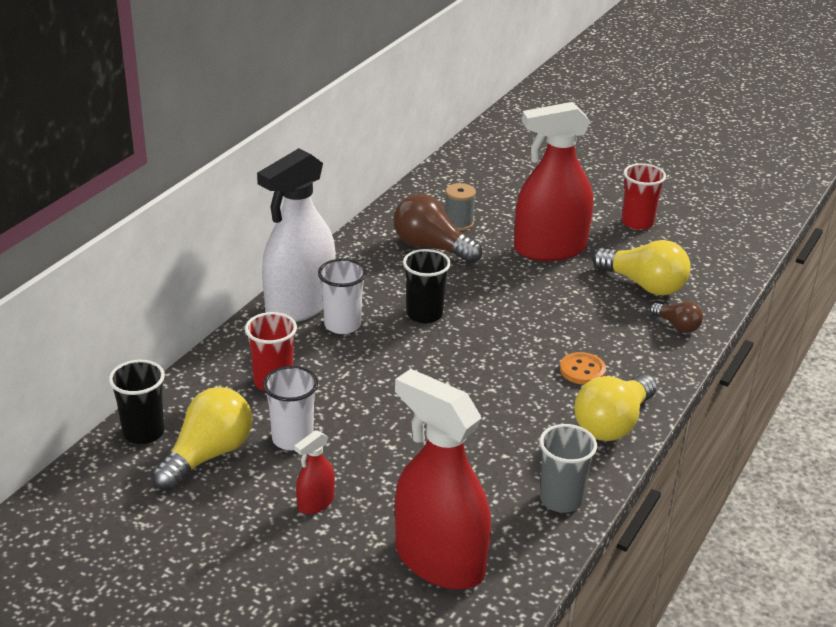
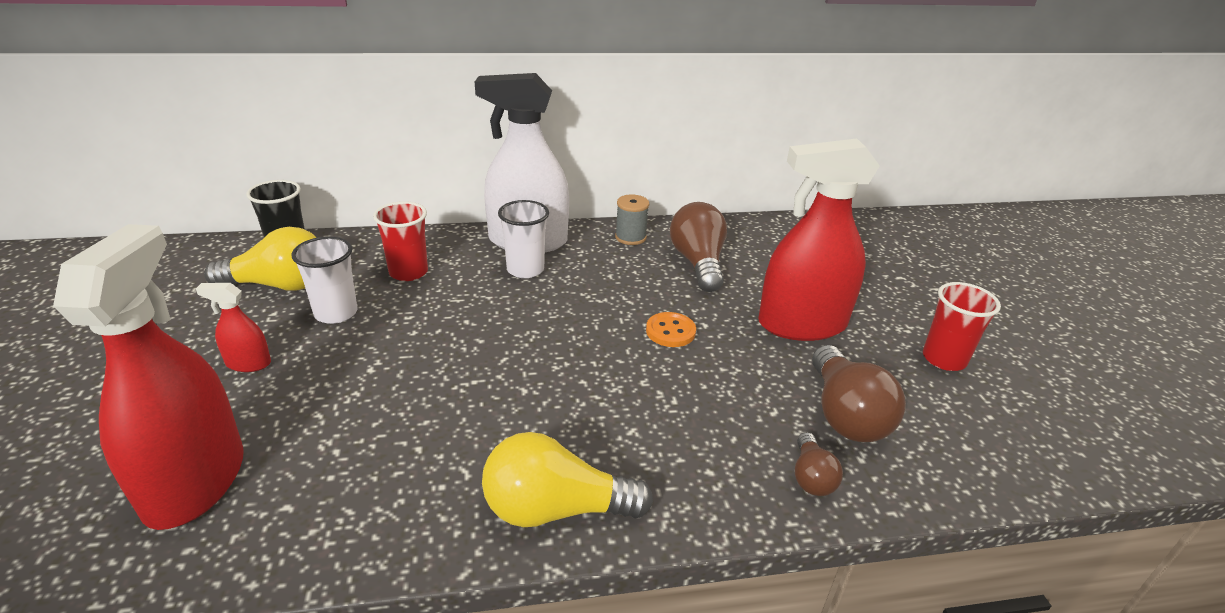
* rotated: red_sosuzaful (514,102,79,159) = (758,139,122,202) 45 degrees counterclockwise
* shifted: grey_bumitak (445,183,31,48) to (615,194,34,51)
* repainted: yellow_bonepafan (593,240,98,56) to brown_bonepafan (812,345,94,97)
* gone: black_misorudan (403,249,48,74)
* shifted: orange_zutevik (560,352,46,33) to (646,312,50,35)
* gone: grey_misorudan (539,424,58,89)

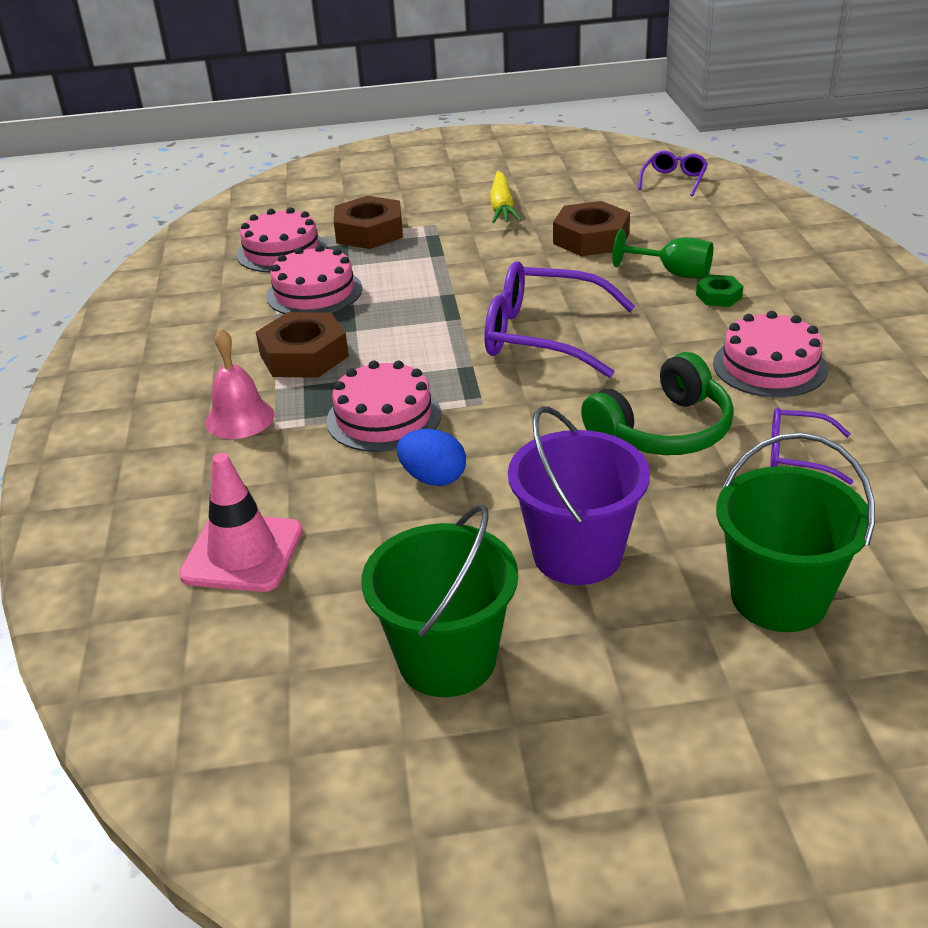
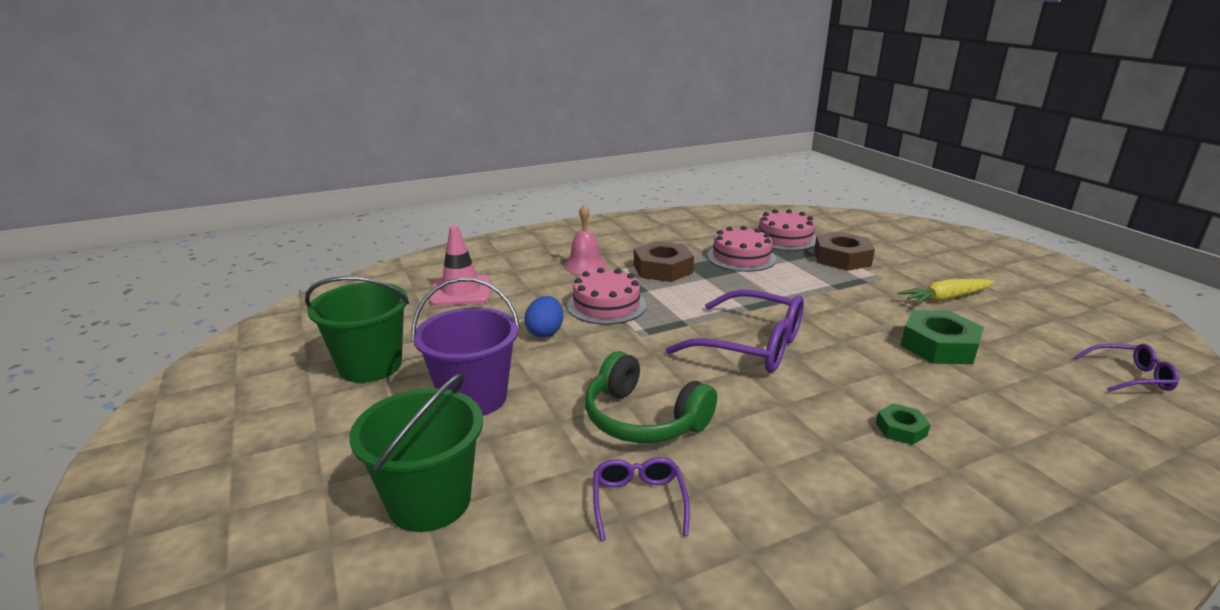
* repainted: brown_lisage (553,201,77,55) to green_lisage (900,310,84,54)
* gone: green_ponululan (612,229,101,49)
* rotated: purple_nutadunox (484,261,151,117) = (665,290,139,83) 120 degrees clockwise
* gone: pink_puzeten (713,311,115,86)

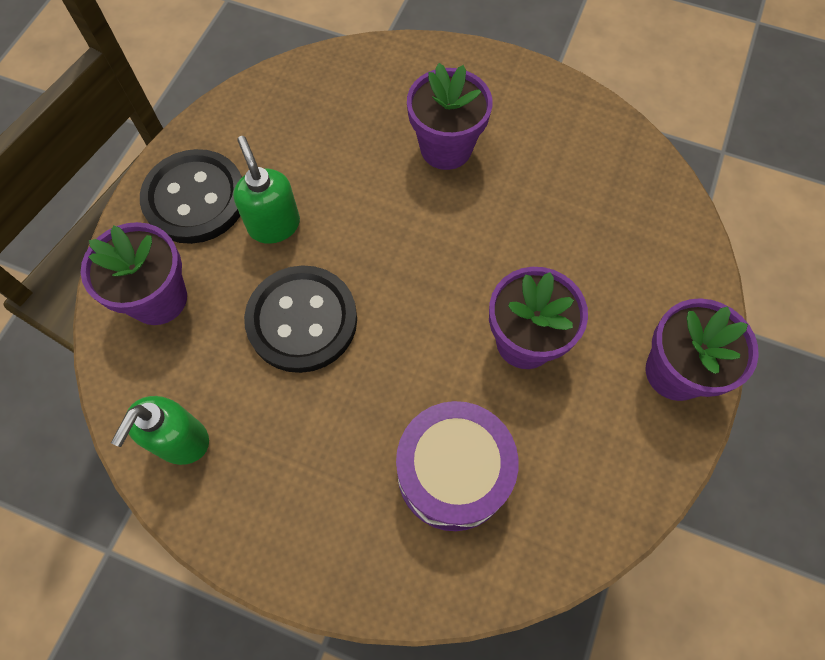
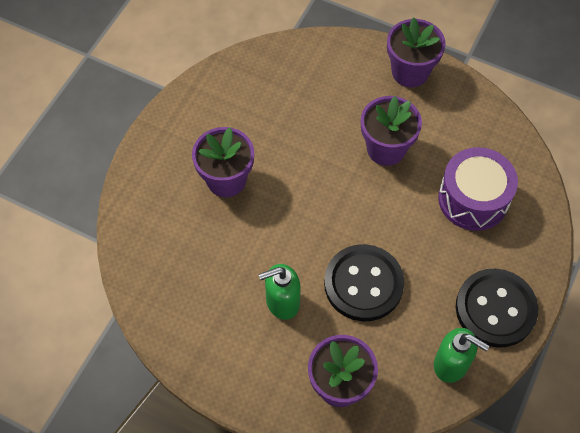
* shifted: black_zutevik (140,149,102,95) to (456,268,83,80)

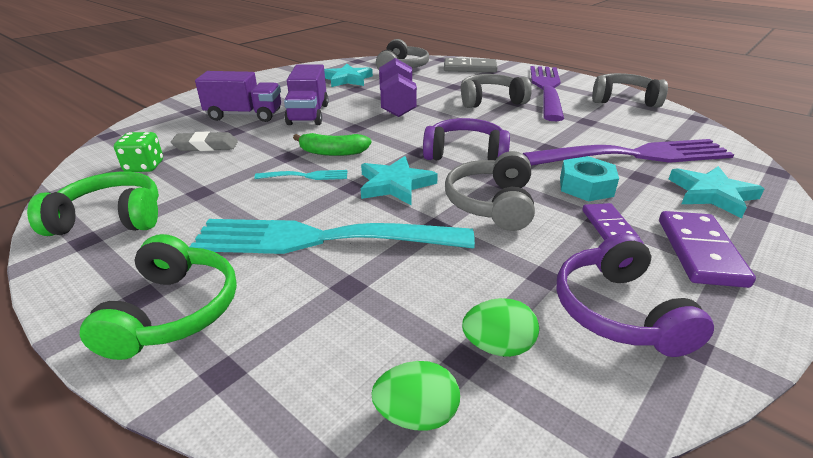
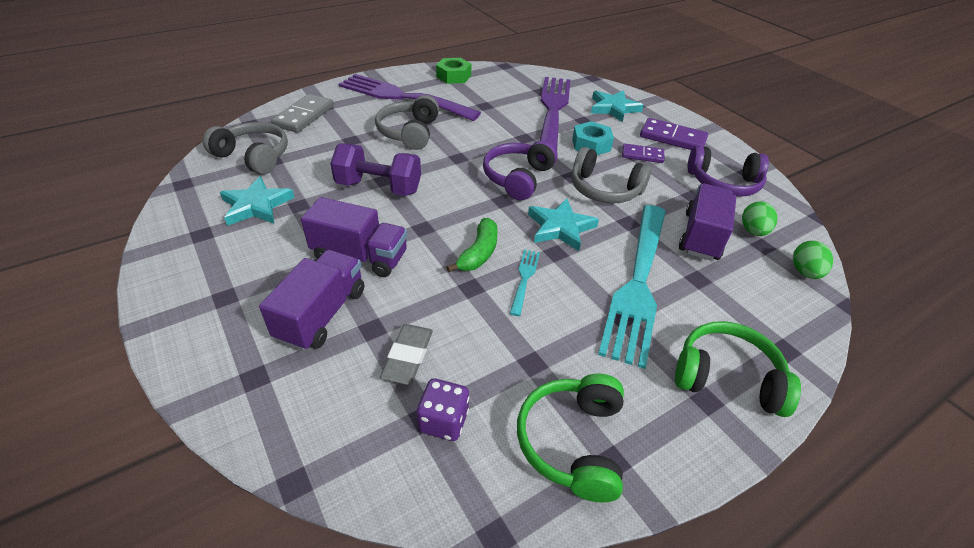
* swapped: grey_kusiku (592,73,76,35) to green_lisage (436,58,35,26)
* repainted: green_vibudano (114,132,49,40) to purple_vibudano (417,379,52,62)
* new: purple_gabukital (679,183,57,78)

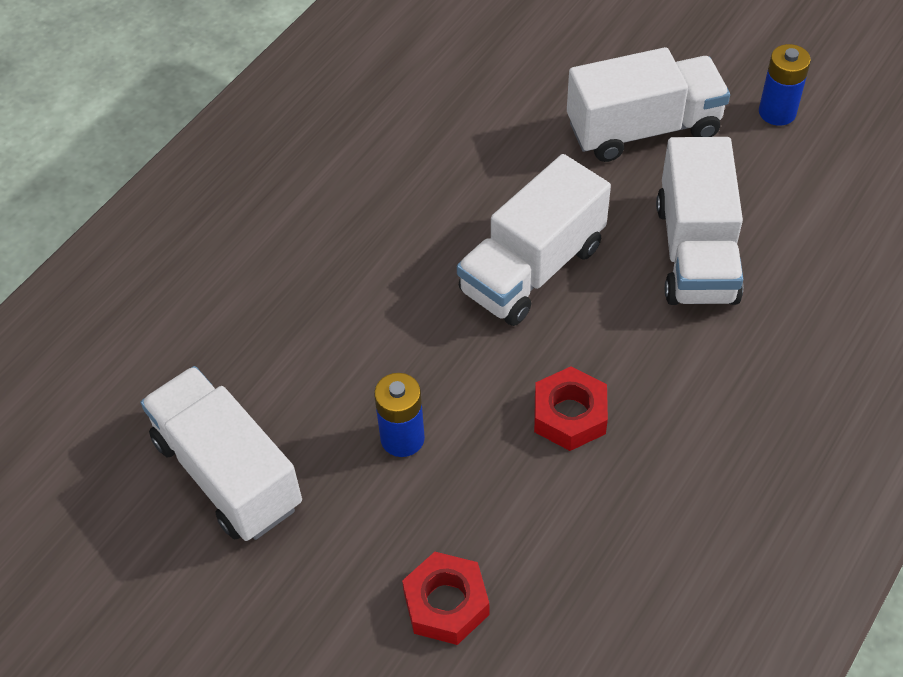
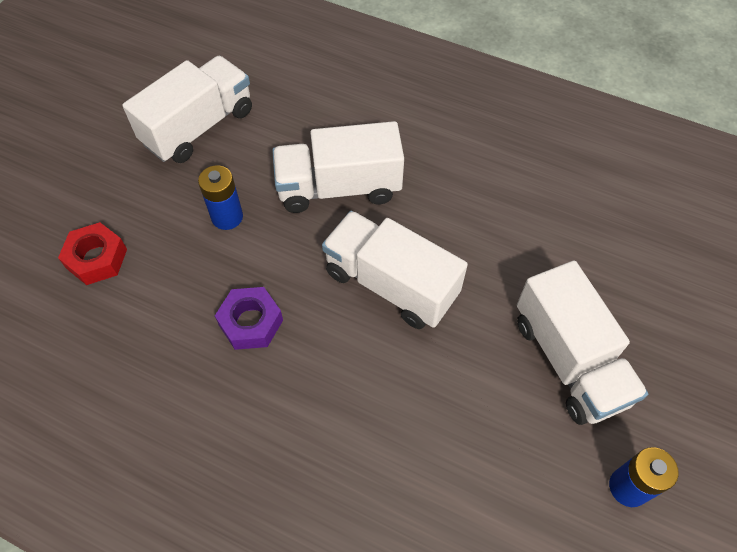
* shifted: white_gabukital (656,137,87,168) to (272,121,132,92)
* repainted: red_lisage (534,366,74,85) to purple_lisage (215,287,68,63)

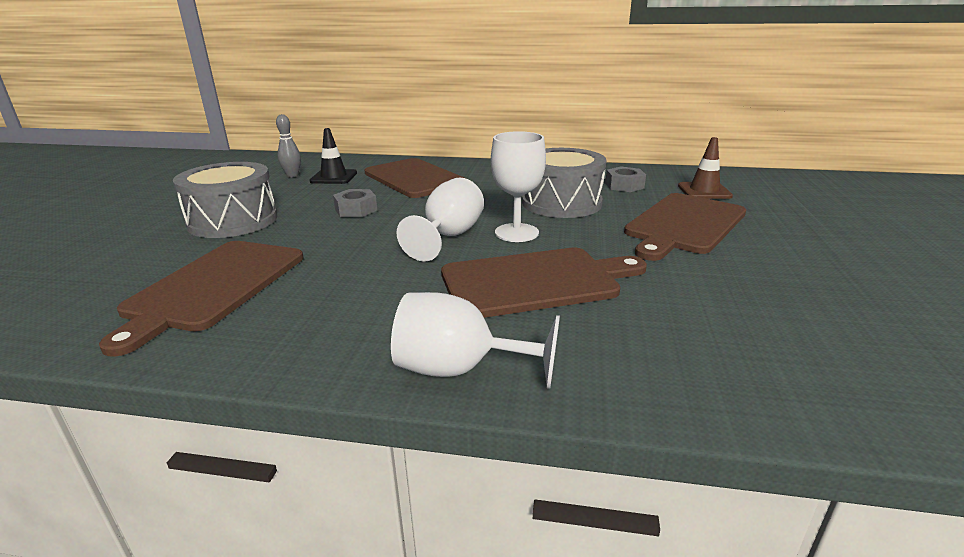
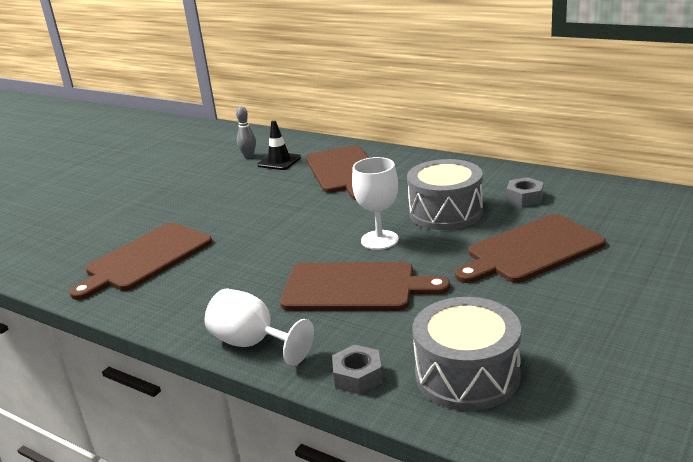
* gone: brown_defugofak (678,137,55,62)
* shifted: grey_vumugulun (173,162,104,76) to (413,297,108,114)
* gone: white_ponululan (397,177,87,84)
* shifted: grey_lisage (333,189,44,28) to (332,345,51,49)

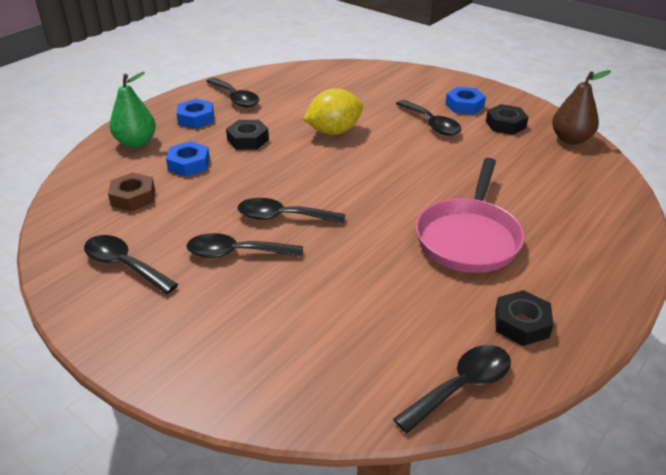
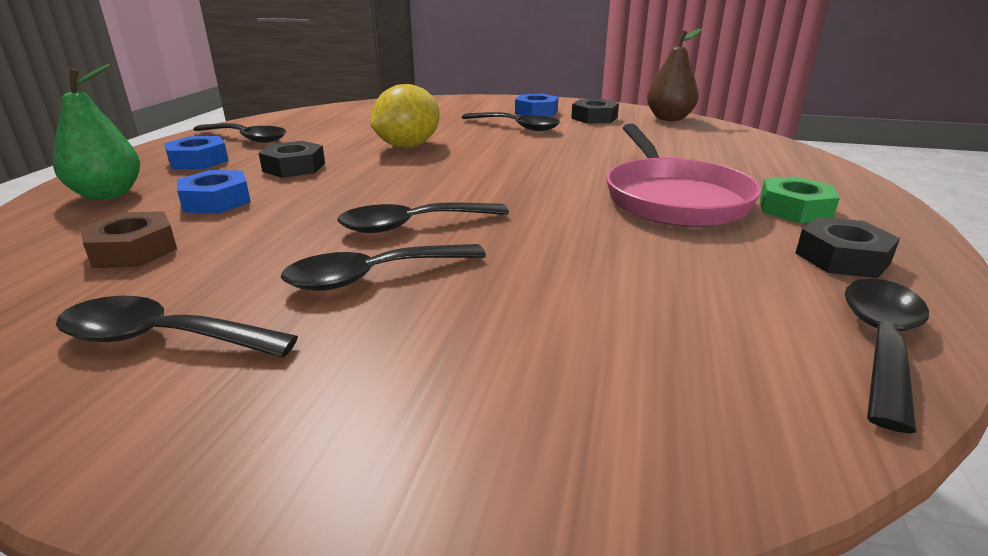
* new: green_lisage (760,176,80,47)

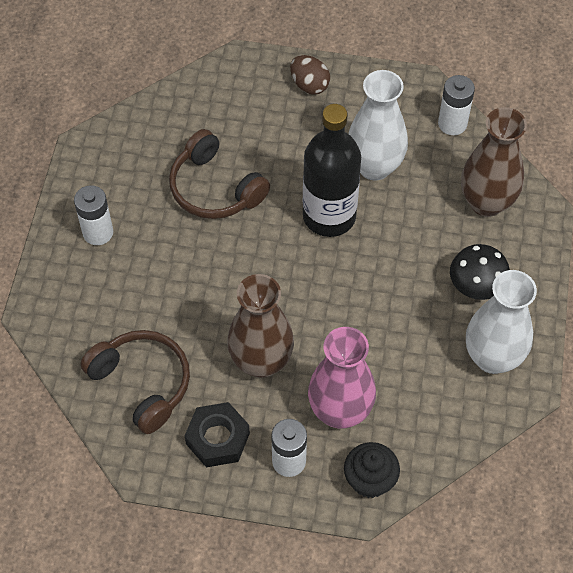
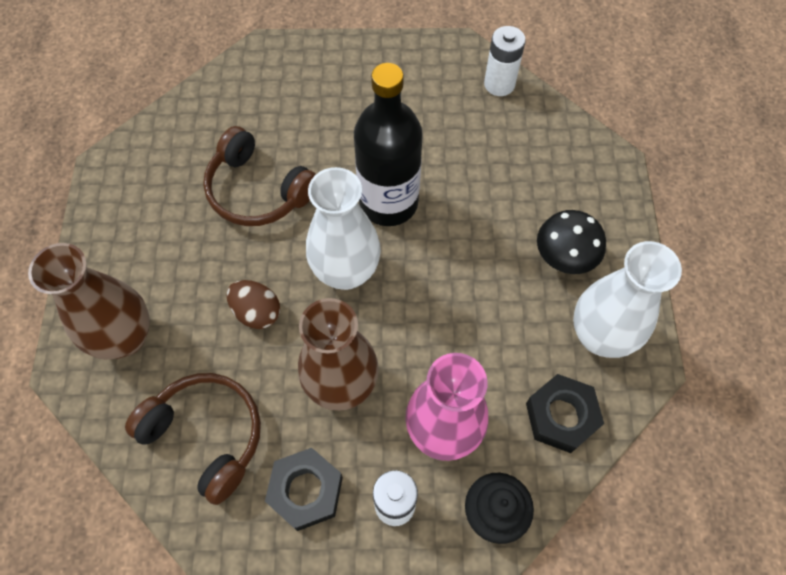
* shifted: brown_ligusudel (290,55,40,40) to (227,280,53,49)
* shifted: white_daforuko (348,70,60,111) to (306,167,75,123)
* shifted: brown_daforuko (461,107,66,110) to (28,243,122,116)
* gone: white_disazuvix (74,185,39,60)
* new: black_lisage (526,374,78,79)

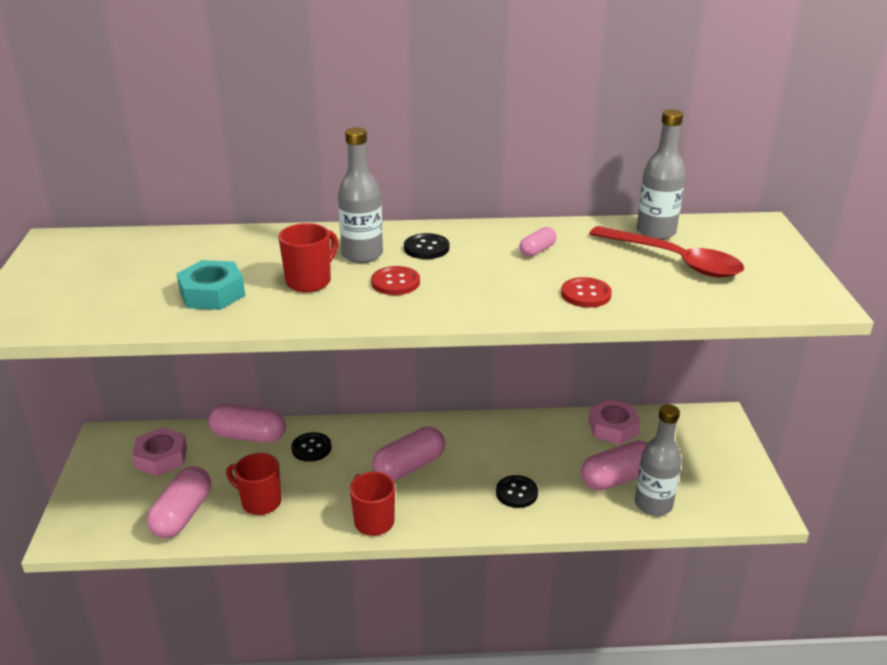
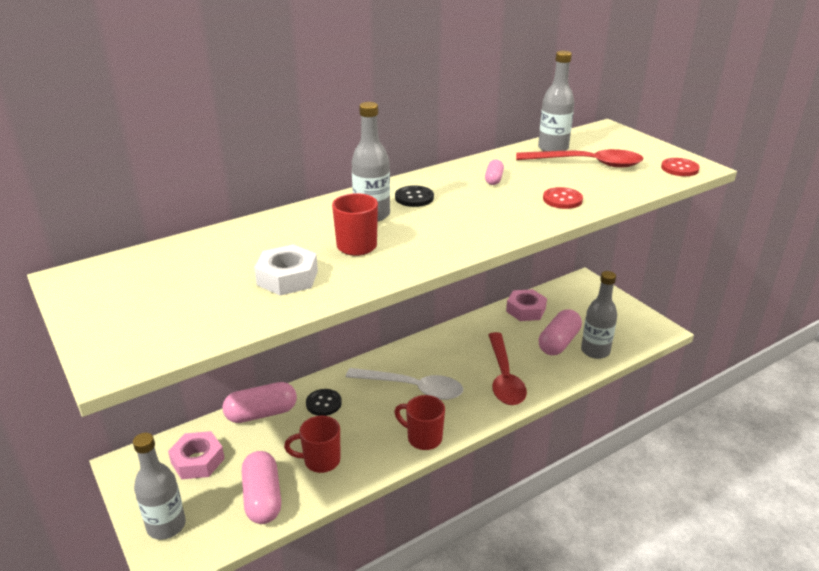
* repainted: turquoise_lisage (176,260,69,50) to white_lisage (254,245,64,51)
* shifted: red_zutevik (371,266,49,29) to (661,158,39,18)
* swapped: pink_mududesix (372,426,73,55) to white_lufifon (346,368,117,32)
* swapped: black_zutevik (496,475,42,33) to red_lufifon (488,332,39,73)
* new: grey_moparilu (133,433,53,107)

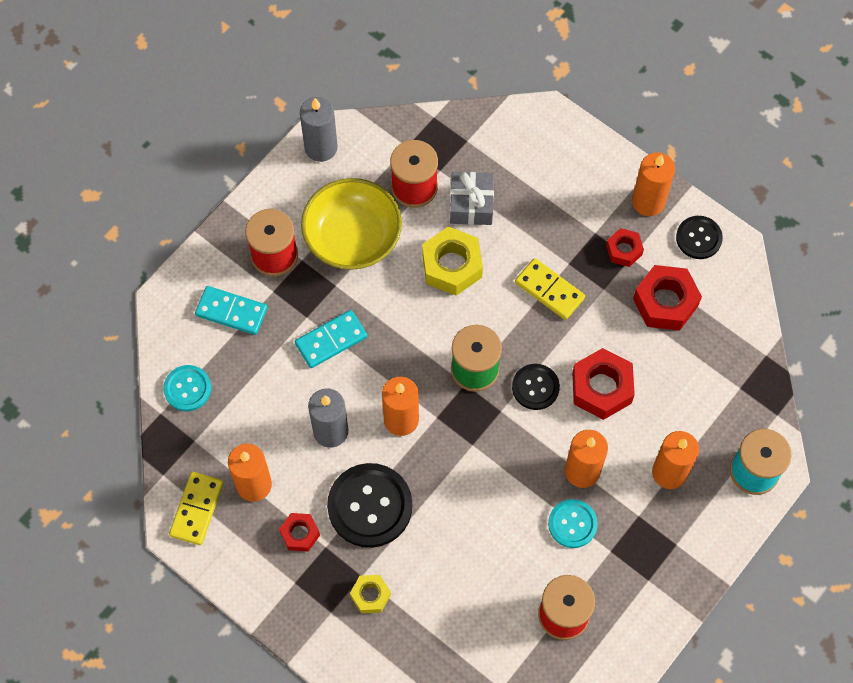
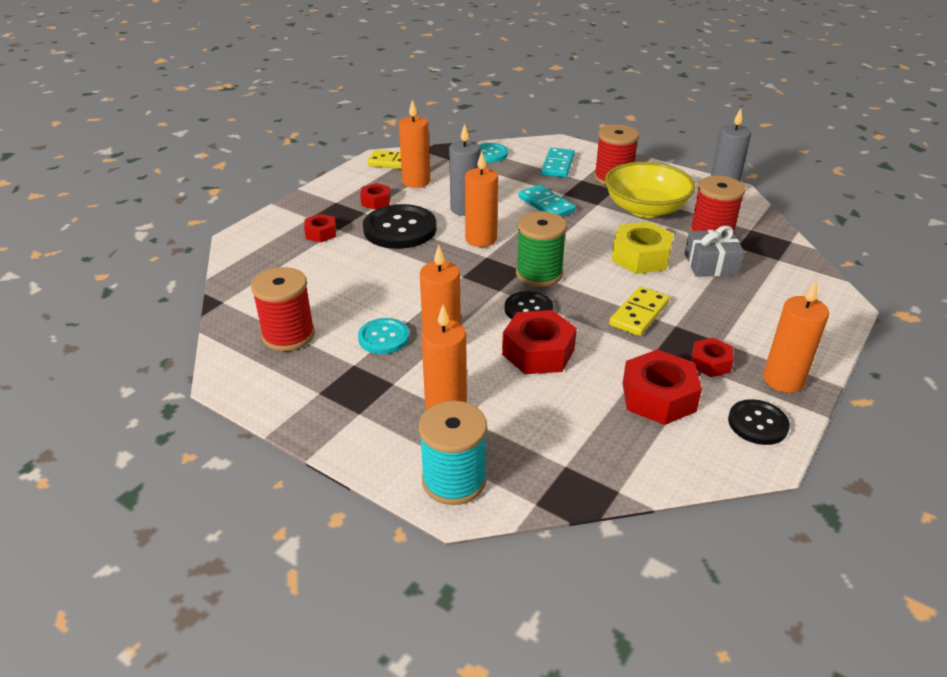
* repainted: yellow_lisage (350,575,41,39) to red_lisage (304,214,32,29)

